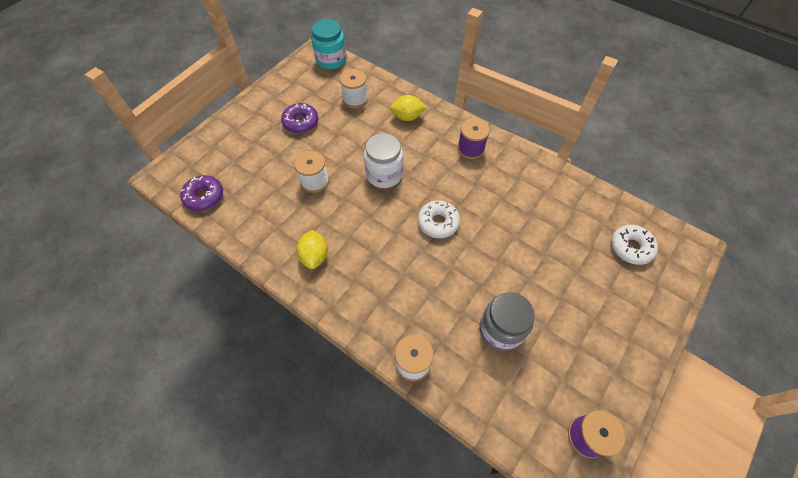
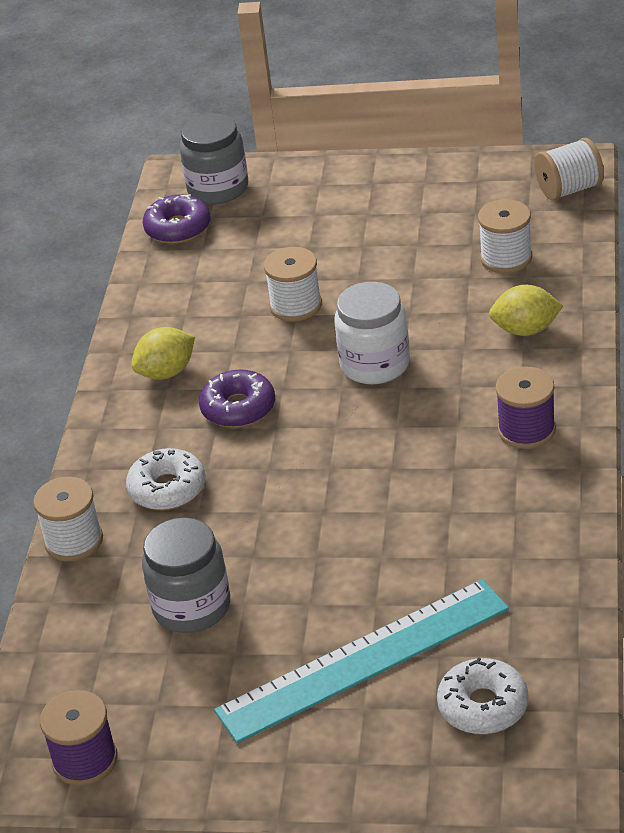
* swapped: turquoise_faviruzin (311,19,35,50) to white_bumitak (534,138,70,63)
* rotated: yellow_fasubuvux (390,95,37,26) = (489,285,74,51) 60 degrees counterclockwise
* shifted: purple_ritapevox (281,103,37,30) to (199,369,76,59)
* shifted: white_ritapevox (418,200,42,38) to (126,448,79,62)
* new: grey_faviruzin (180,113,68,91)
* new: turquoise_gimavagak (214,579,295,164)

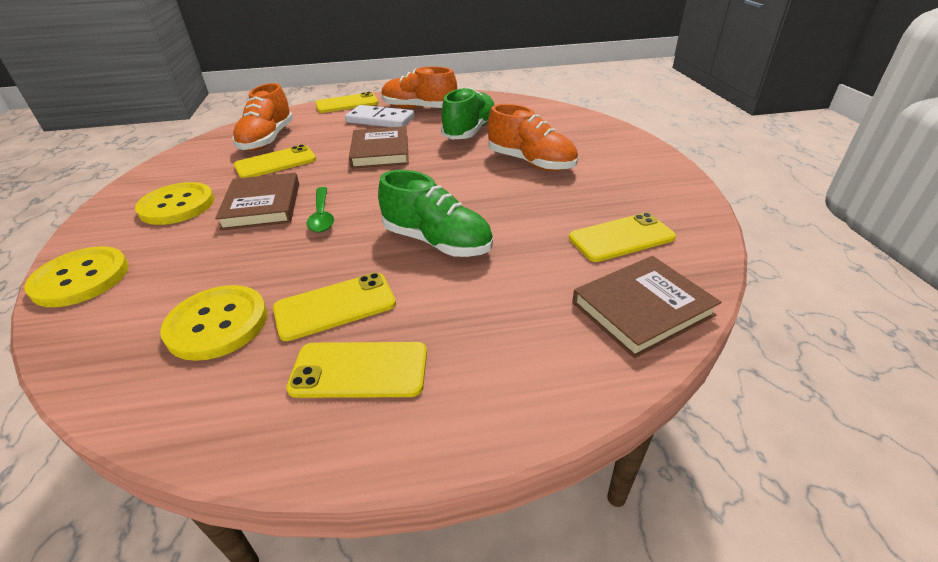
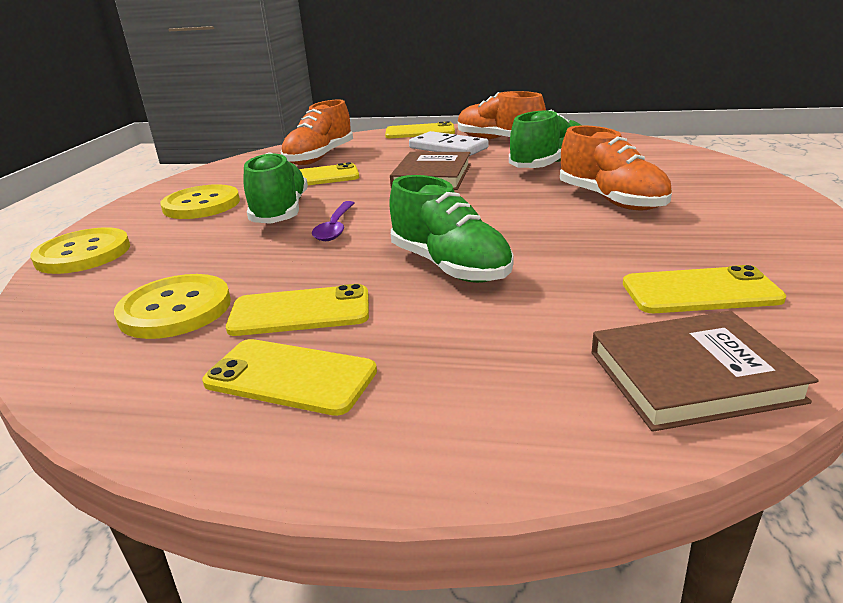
* swapped: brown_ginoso (215,173,84,57) to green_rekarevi (244,152,64,72)
* repainted: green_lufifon (306,187,28,45) to purple_lufifon (312,201,42,40)

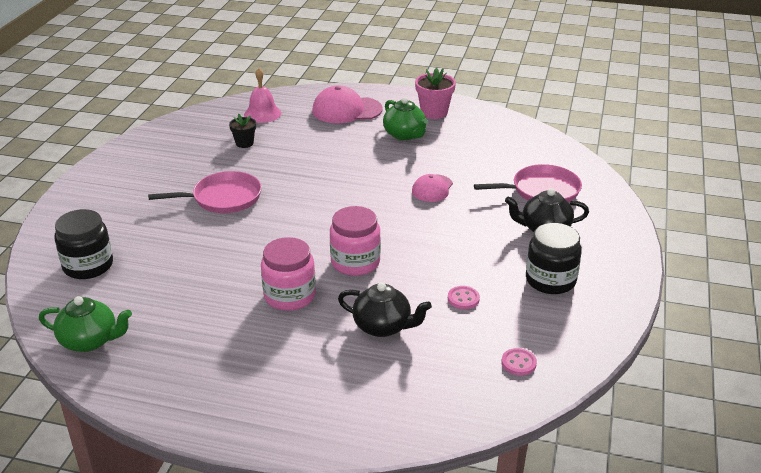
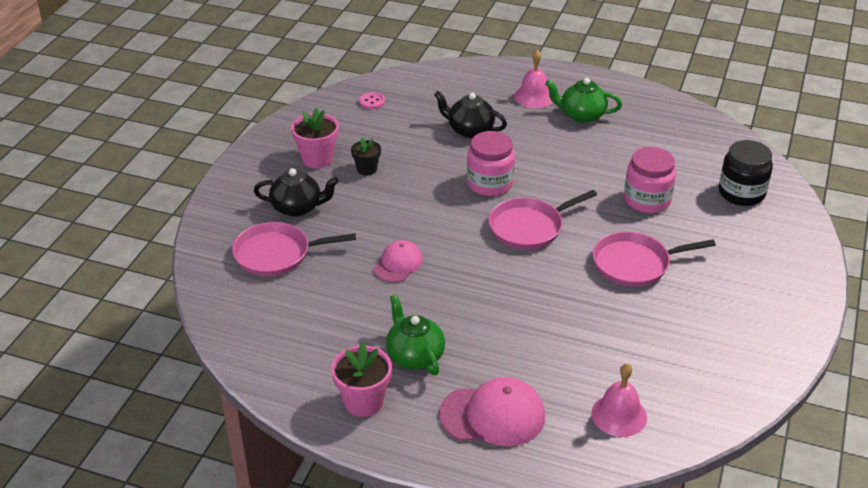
* shifted: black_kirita (229,114,27,34) to (351,137,30,38)
* swapped: black_faviruzin (526,223,56,71) to pink_kirita (291,107,48,61)
* shifted: pink_faviruzin (261,237,55,74) to (624,147,52,66)
* gone: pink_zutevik (448,286,32,23)
* shifted: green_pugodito (39,296,93,56) to (545,78,77,45)
* new: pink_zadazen (514,50,38,58)
* new: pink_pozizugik (488,190,109,60)

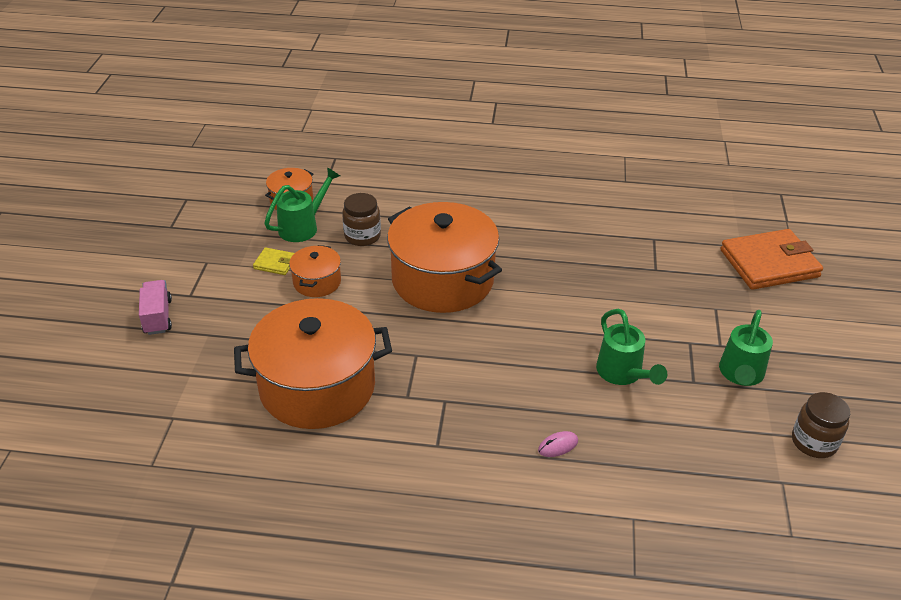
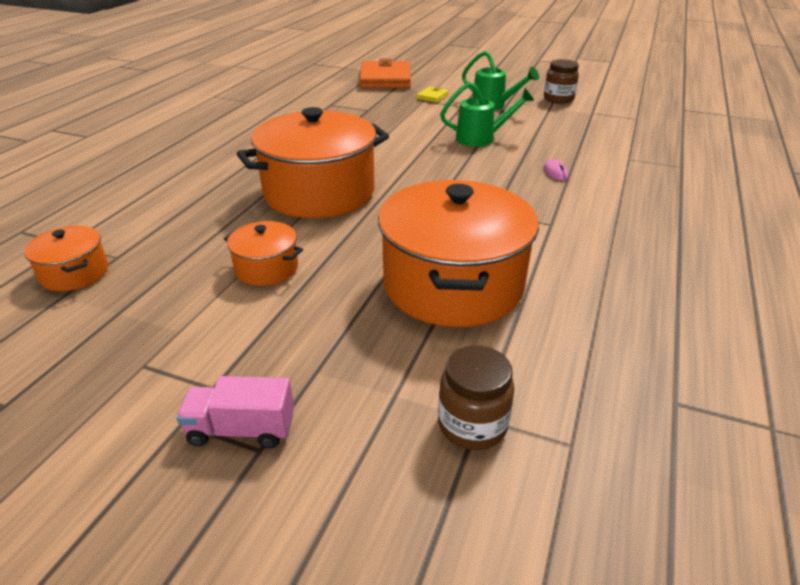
* gone: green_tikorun (264,167,76,75)
* shifted: brown_faviruzin (342,193,39,53) to (438,345,77,105)
* shifted: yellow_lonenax (253,247,41,28) to (416,87,33,16)

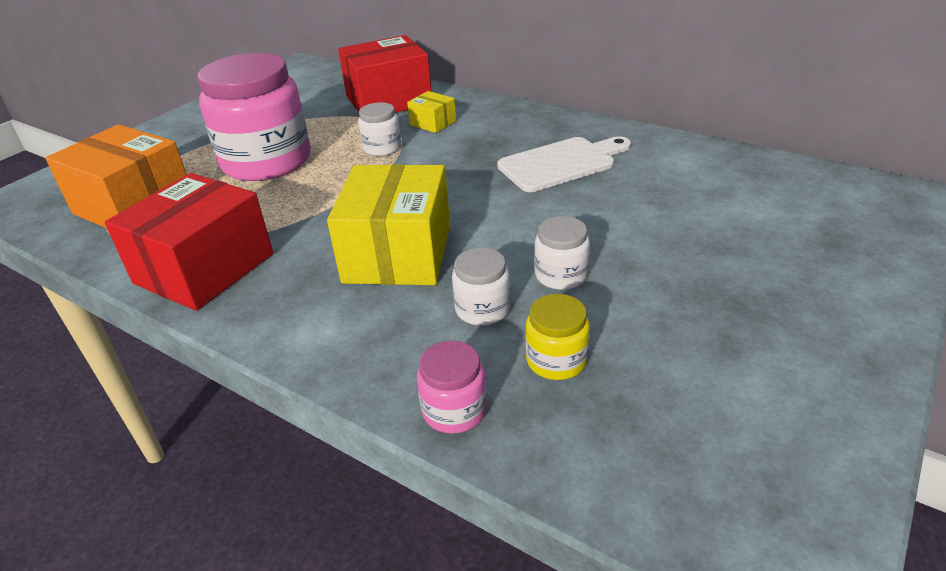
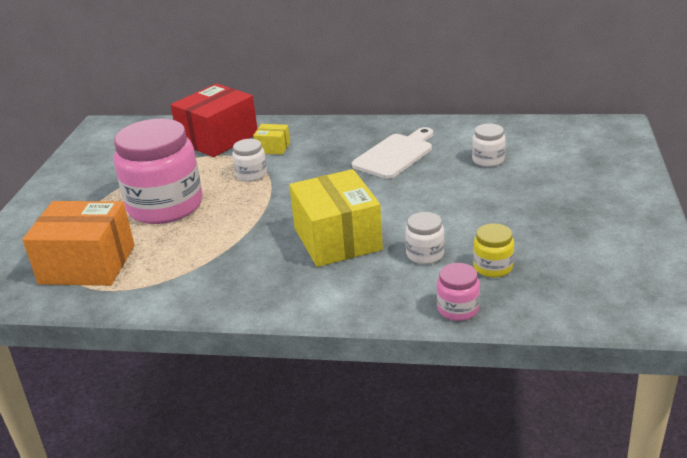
* gone: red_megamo (105,173,168,138)
* shifted: white_faviruzin (535,216,55,74) to (472,124,34,43)

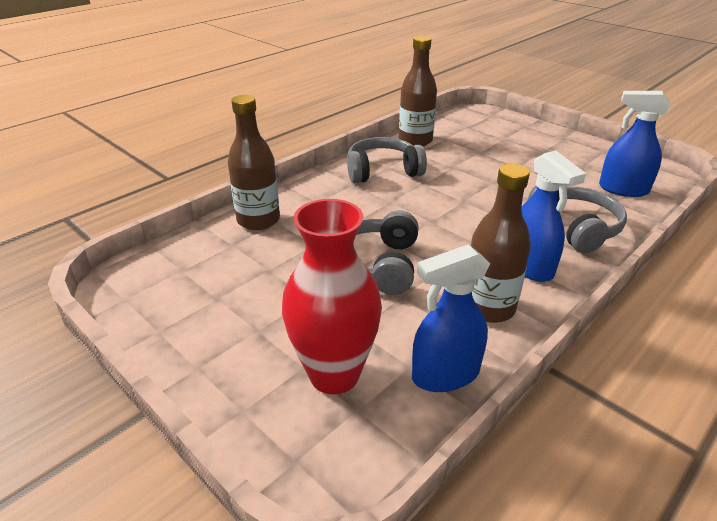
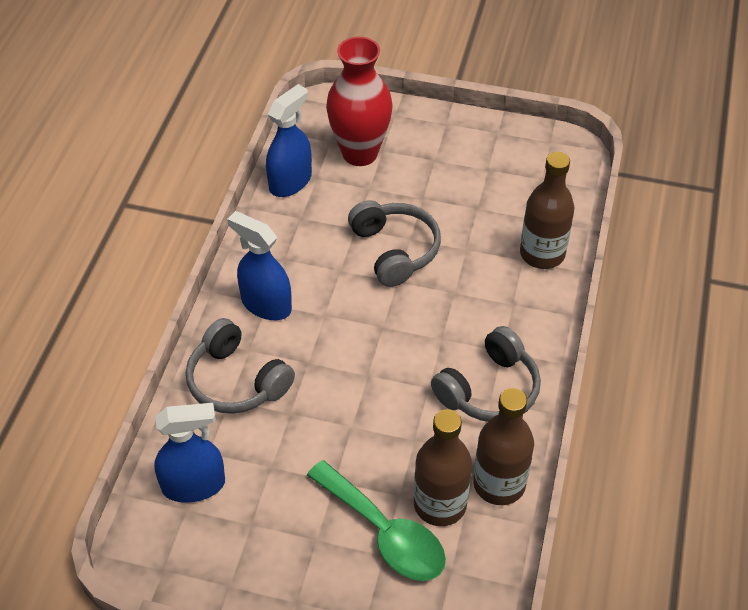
* shifted: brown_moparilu (471,164,60,159) to (414,409,58,117)
* new: green_lufifon (307,460,139,121)

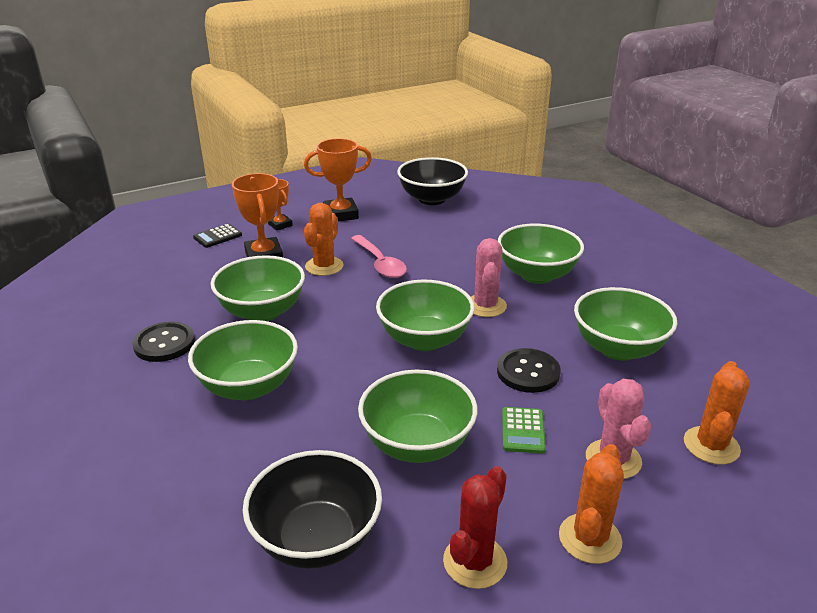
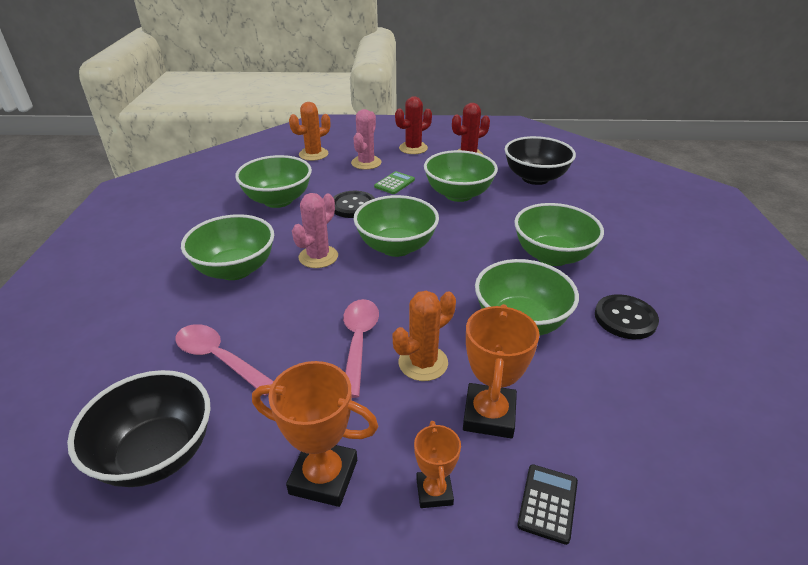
* rotated: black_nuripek (193,224,49,24) = (517,464,61,81) 60 degrees counterclockwise
* repainted: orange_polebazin (559,444,65,120) to red_polebazin (395,96,37,58)
* new: pink_lufifon (175,324,99,72)

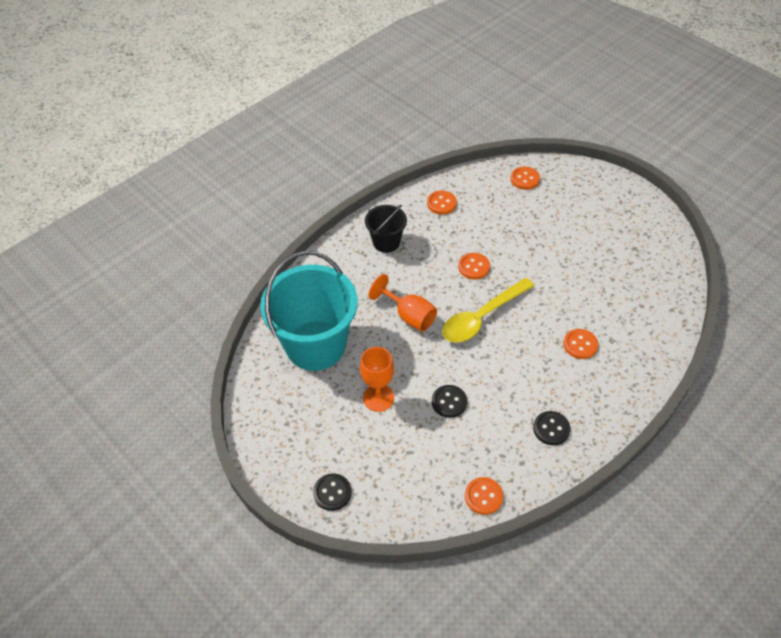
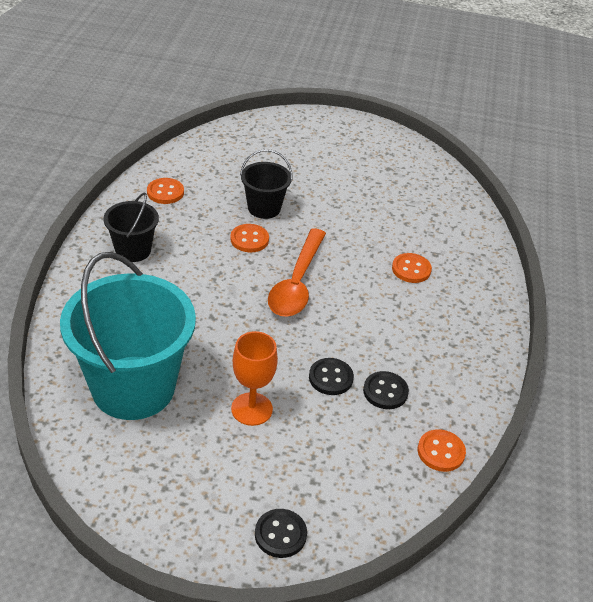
* gone: orange_zutevik (511,167,29,23)
* gone: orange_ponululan (369,274,68,58)
* repainted: yellow_lufifon (442,278,92,65) to orange_lufifon (268,229,58,88)
* shifted: black_zutevik (533,411,37,34) to (363,371,46,38)
* new: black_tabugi (240,149,53,70)

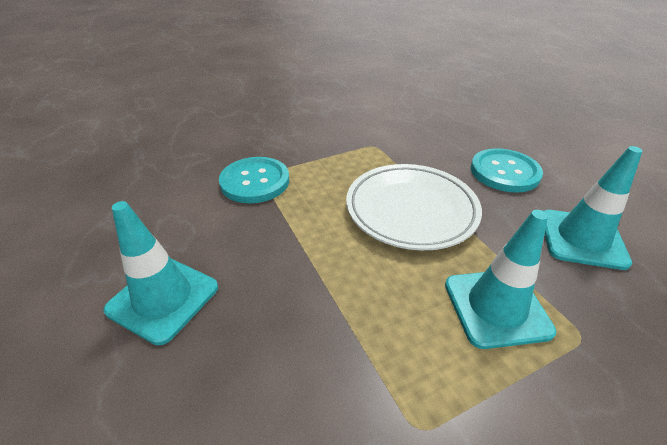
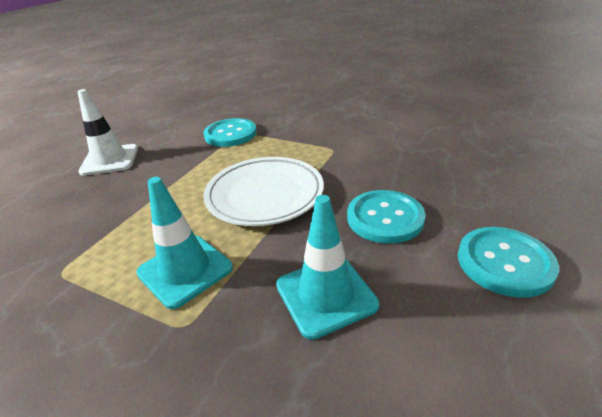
* repainted: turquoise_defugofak (103,201,115,144) to white_defugofak (77,89,61,87)
* new: turquoise_zutevik (458,227,101,71)

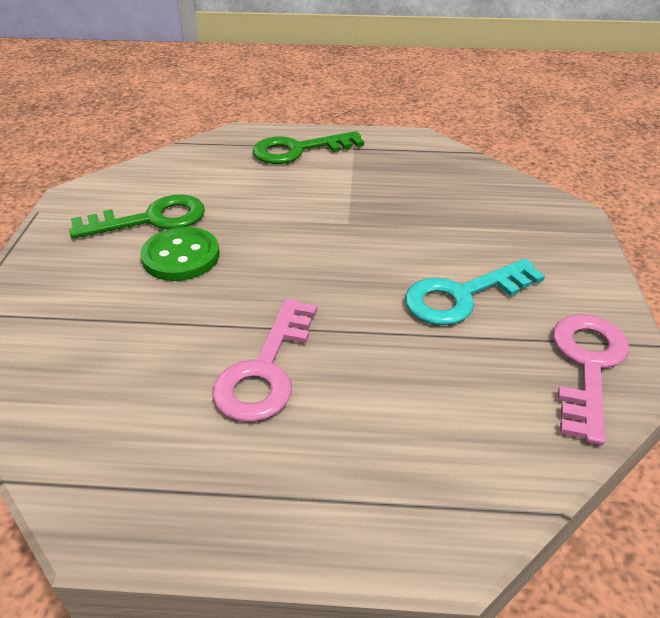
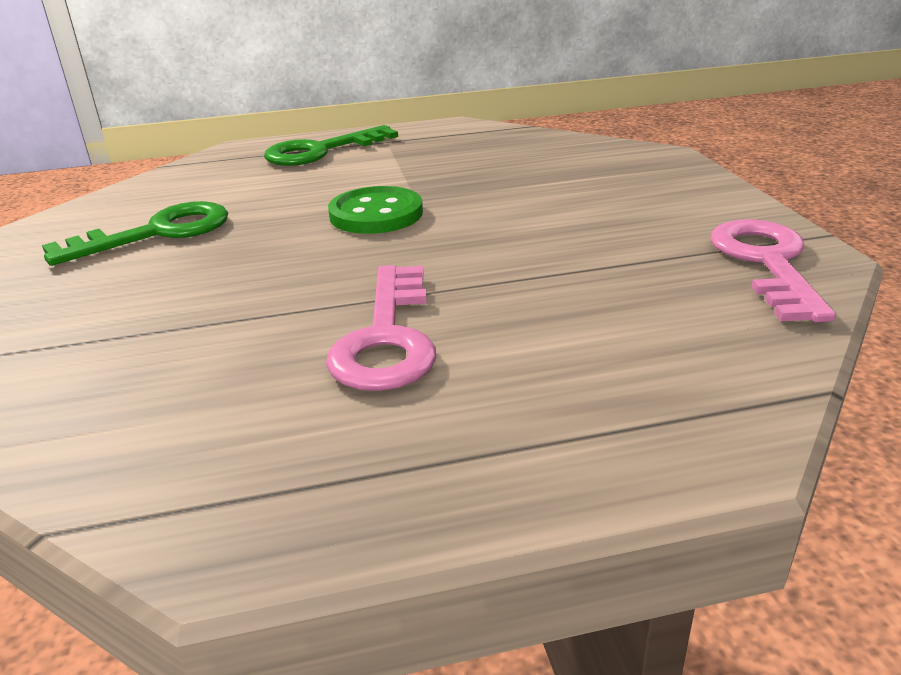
* shifted: green_zutevik (140,227,79,54) to (328,186,95,48)
* gone: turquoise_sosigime (405,259,140,66)

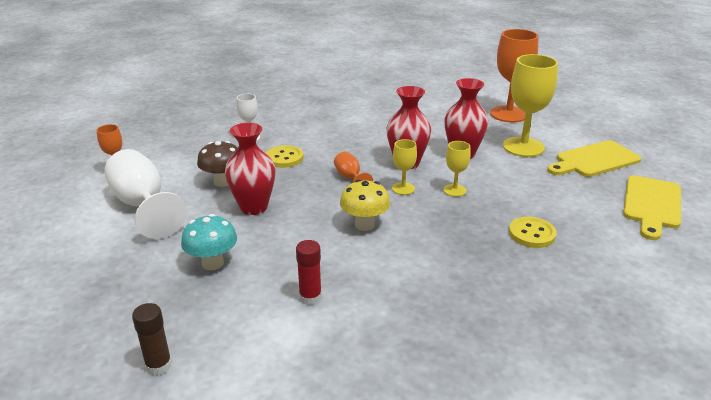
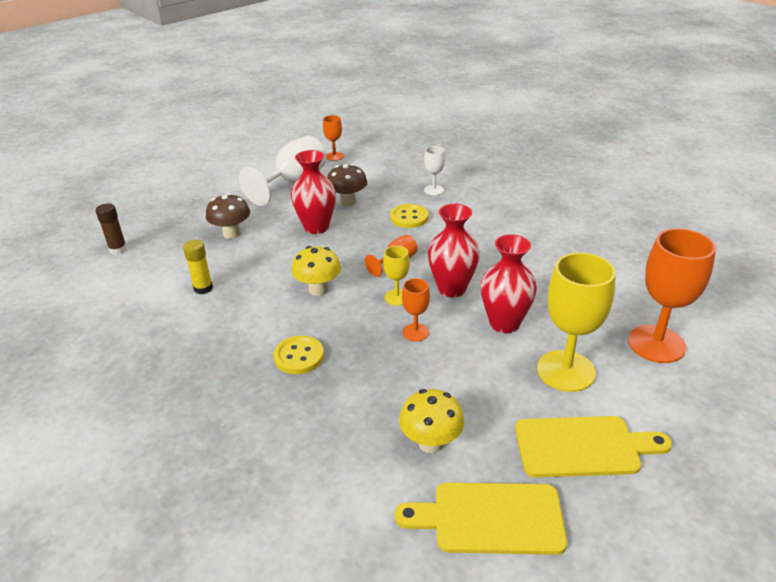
* rotated: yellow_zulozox (547,140,94,37) = (515,416,157,62) 135 degrees clockwise
* repainted: yellow_ponululan (443,141,28,56) to orange_ponululan (402,278,28,64)
* repainted: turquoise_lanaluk (181,214,56,56) to brown_lanaluk (206,193,44,46)
* shifted: yellow_zutevik (509,217,48,31) to (274,336,50,38)
* repainted: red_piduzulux (296,240,26,65) to yellow_piduzulux (183,240,30,54)
* new: yellow_lanaluk (399,389,65,64)

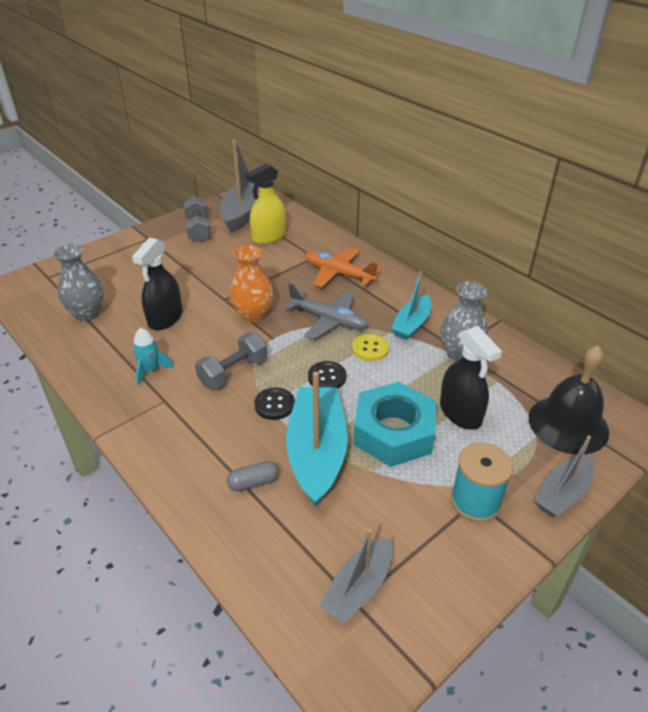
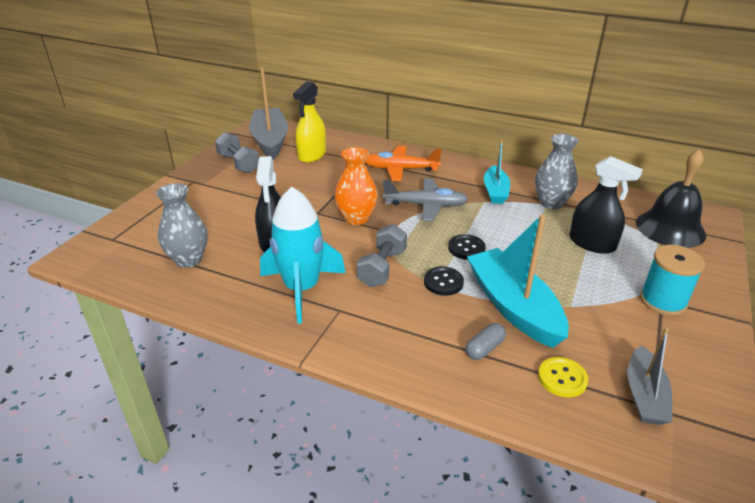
* scaled: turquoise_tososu (133,328,41,57) = (260,187,86,137) x2.04
* shifted: yellow_zutevik (352,334,37,27) to (538,357,50,41)
* gone: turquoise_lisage (353,382,83,85)
* gone: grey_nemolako (534,436,61,82)

